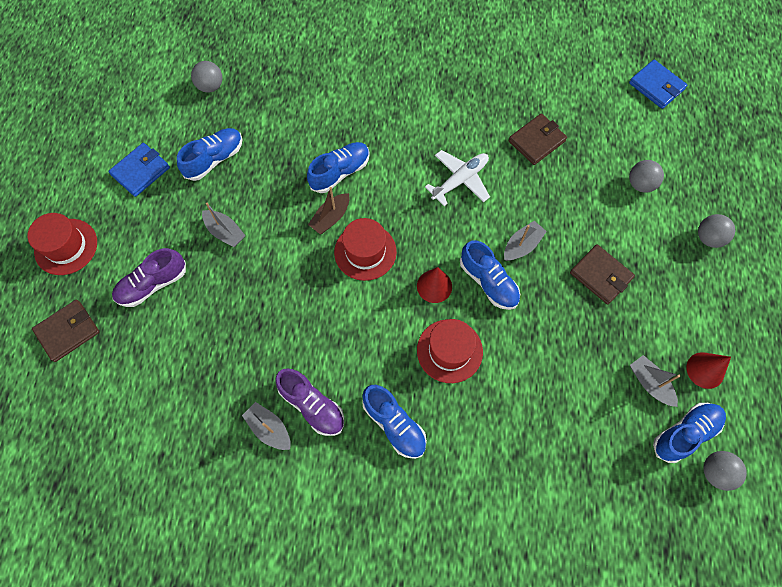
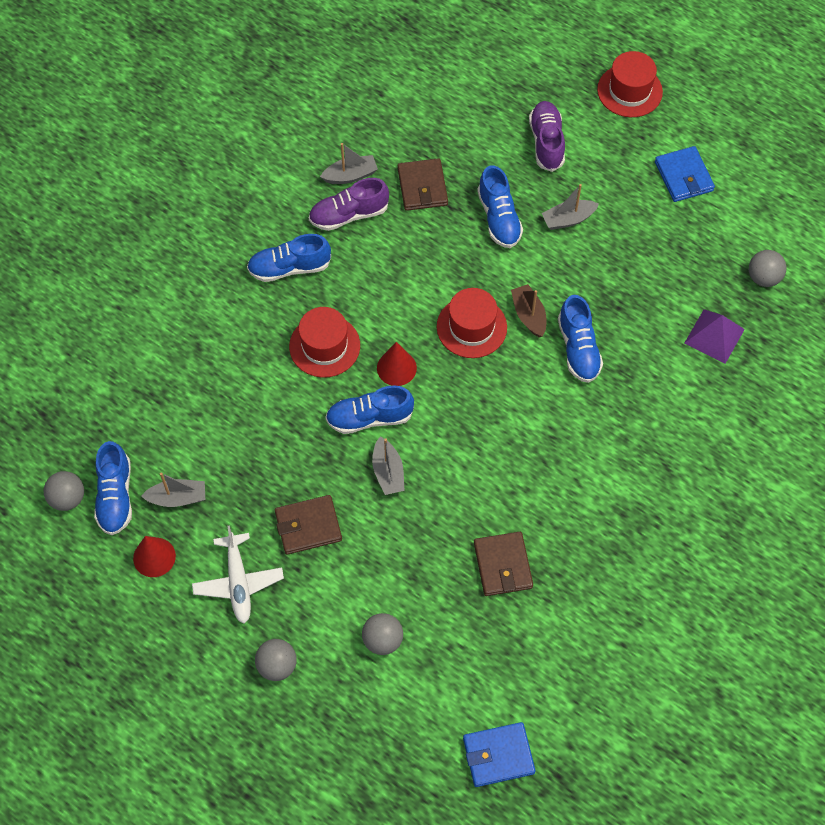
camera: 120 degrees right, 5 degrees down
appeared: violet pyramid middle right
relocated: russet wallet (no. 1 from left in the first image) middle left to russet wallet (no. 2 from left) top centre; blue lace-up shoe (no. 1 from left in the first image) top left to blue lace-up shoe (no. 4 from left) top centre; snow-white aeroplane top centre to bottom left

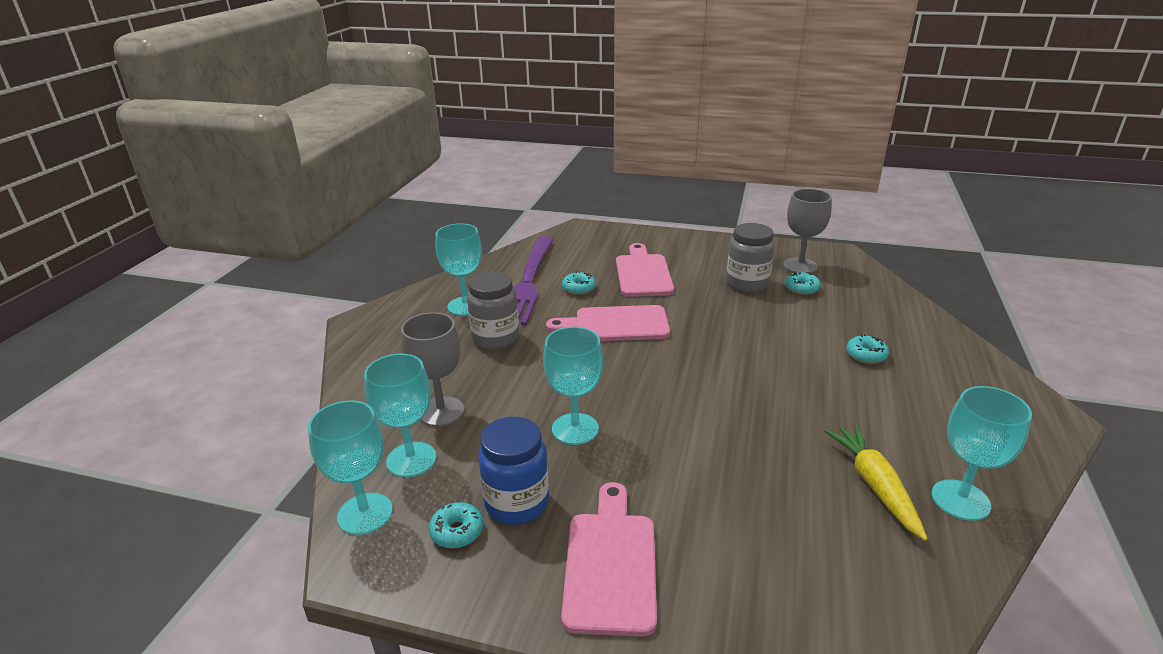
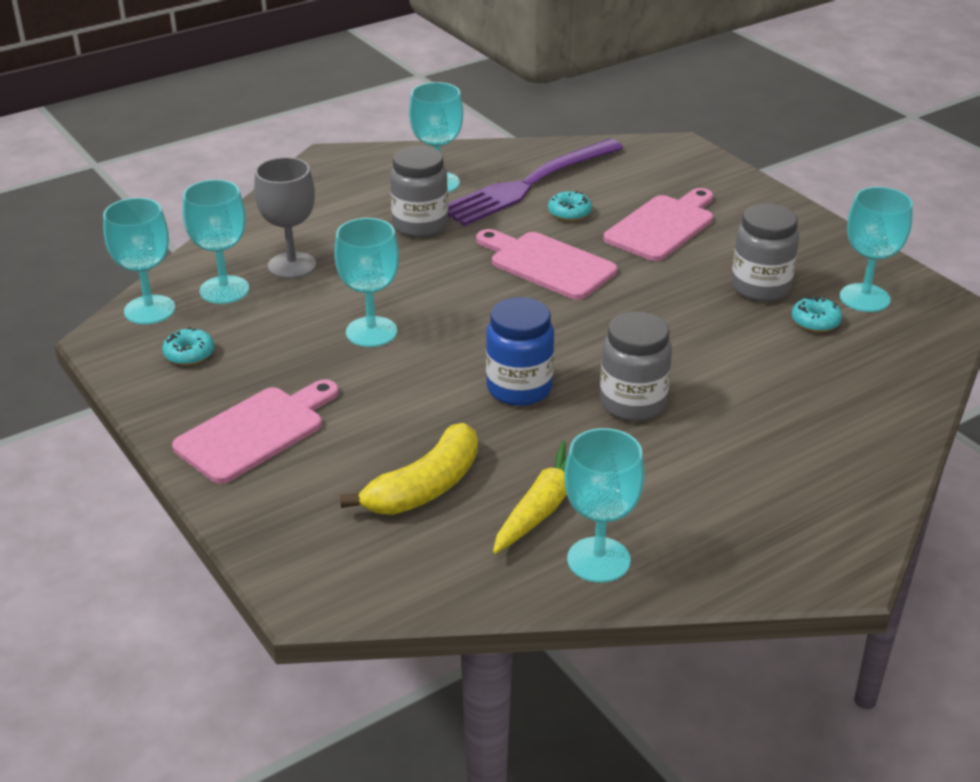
camera: 40 degrees right, 5 degrees up
missing: turquoise doughnut (no. 4 from left) middle right
appeared: bright yellow banana fruit centre; ash-grey jam jar (no. 2 from left) centre
relocated: blue jam jar bottom centre to centre
colour: ash-grey wine glass (no. 2 from left) middle right to turquoise wine glass (no. 6 from left) top right

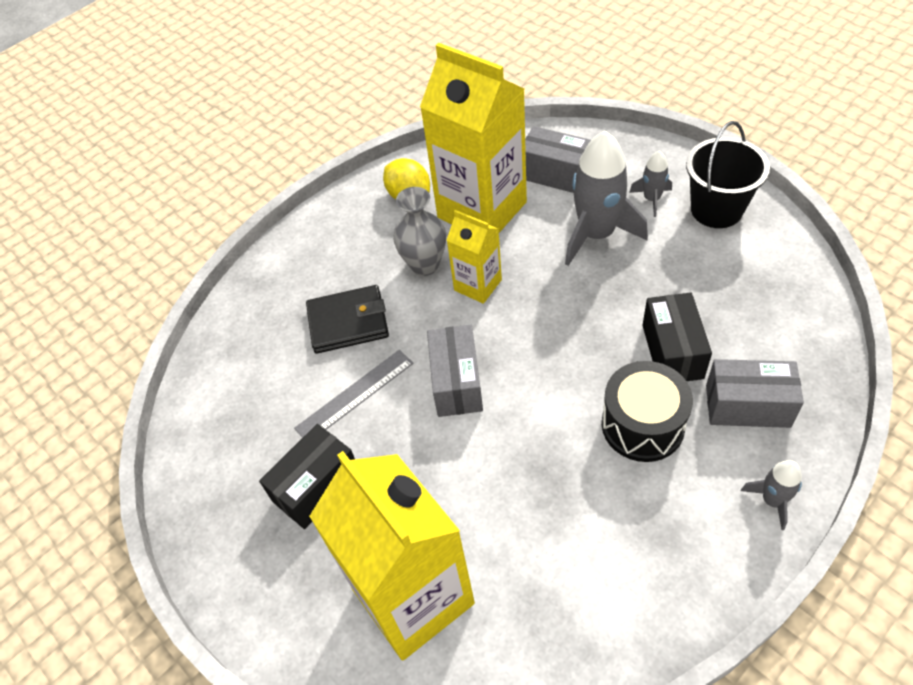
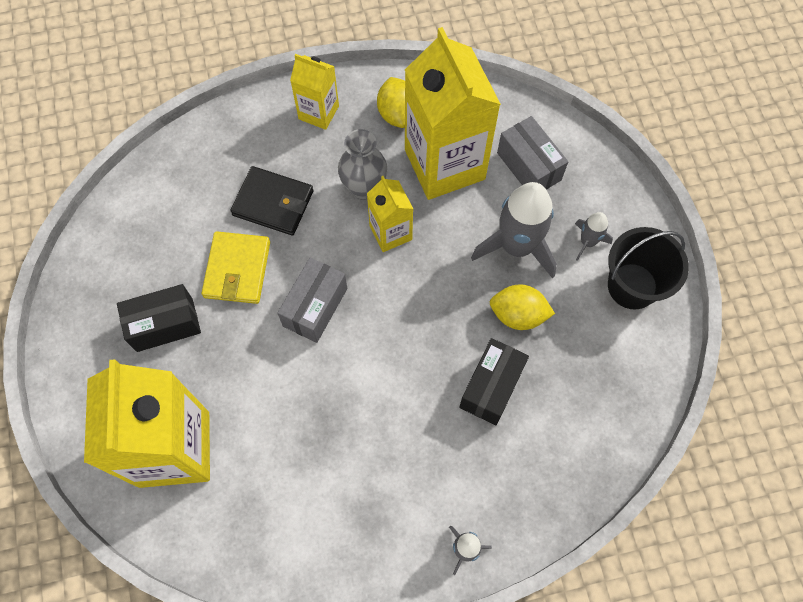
camera: 25 degrees right, 15 degrees up
missing: black snare drum middle right; ash-grey box (no. 3 from left) middle right
appeared: bright yellow milk carton (no. 2 from left) top centre; bright yellow toy lemon (no. 2 from left) centre
exchanged: ash-grey measuring stick centre to bright yellow wallet middle left

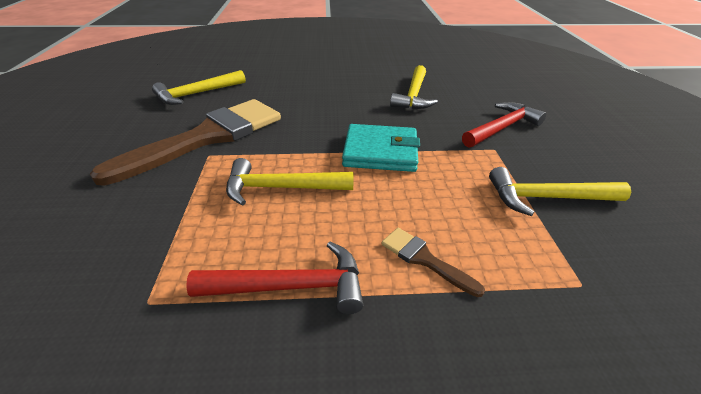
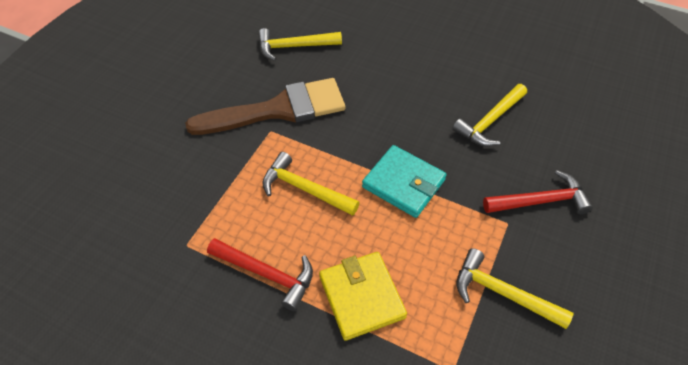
camera: 30 degrees right, 15 degrees up
exchanged: russet paint brush (no. 2 from left) centre to bright yellow wallet bottom centre

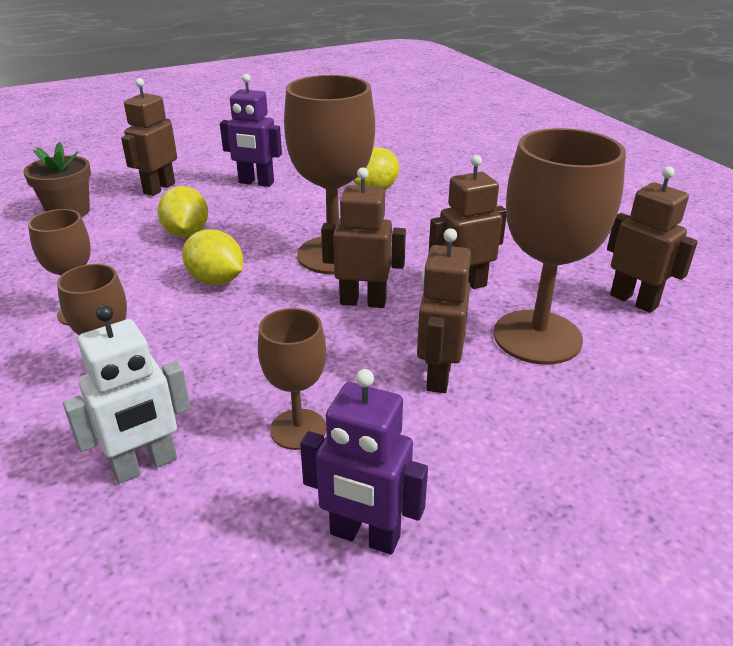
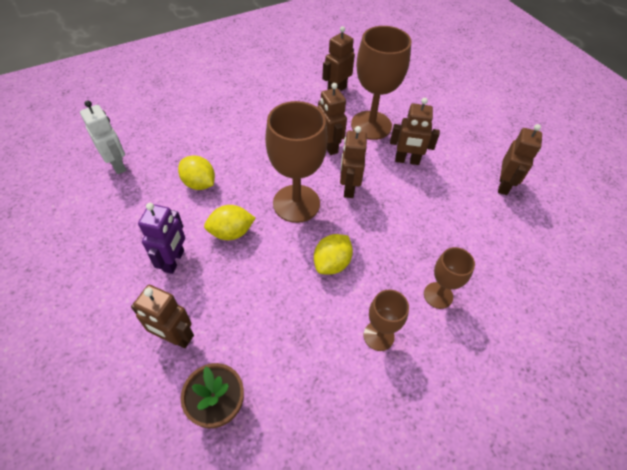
camera: 95 degrees left, 20 degrees up
missing: russet wine glass (no. 3 from left) centre
relocated: snow-white robot middle left to top left; bright yellow toy lemon (no. 1 from left in the first image) top left to bright yellow toy lemon (no. 2 from left) centre
colour: violet robot (no. 2 from left) bottom centre to russet robot (no. 6 from left) middle right

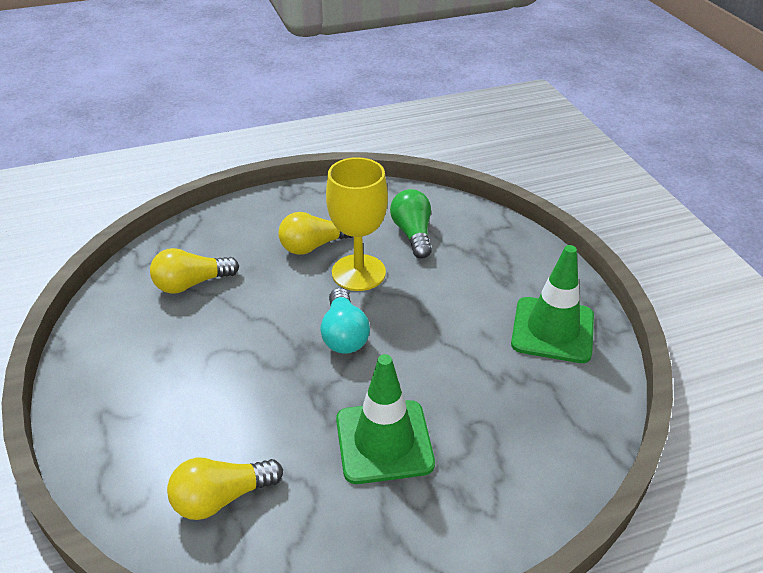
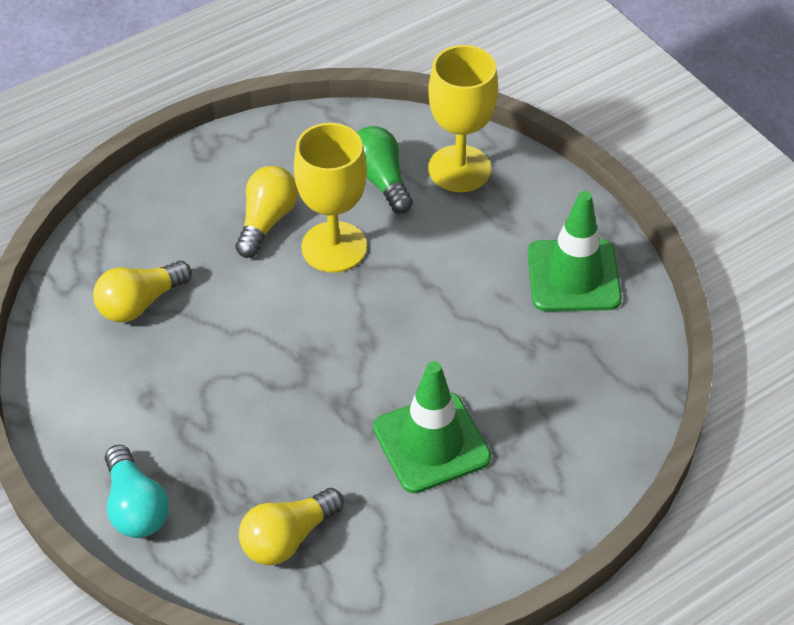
camera: 15 degrees left, 10 degrees up
appeared: bright yellow wine glass (no. 2 from left) top centre
relocated: turquoise lightbulb centre to bottom left
spun: bright yellow lightbulb (no. 3 from left in the first image) centre = centre 150 degrees clockwise

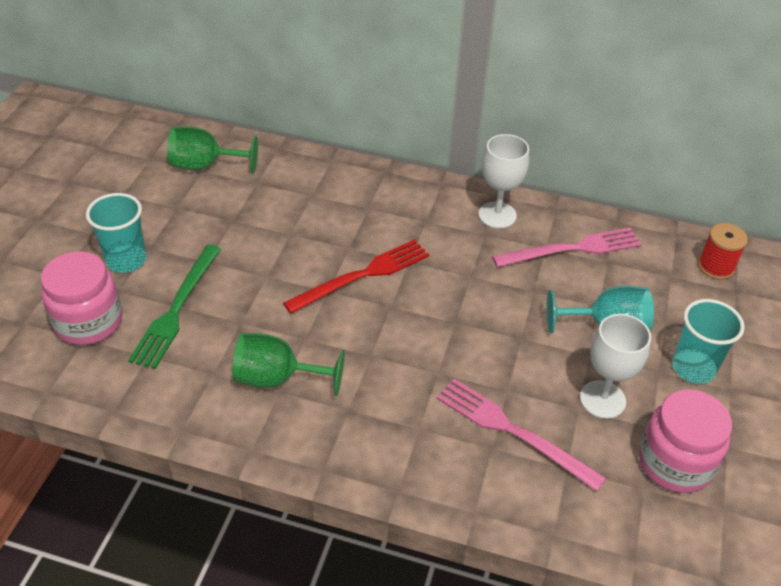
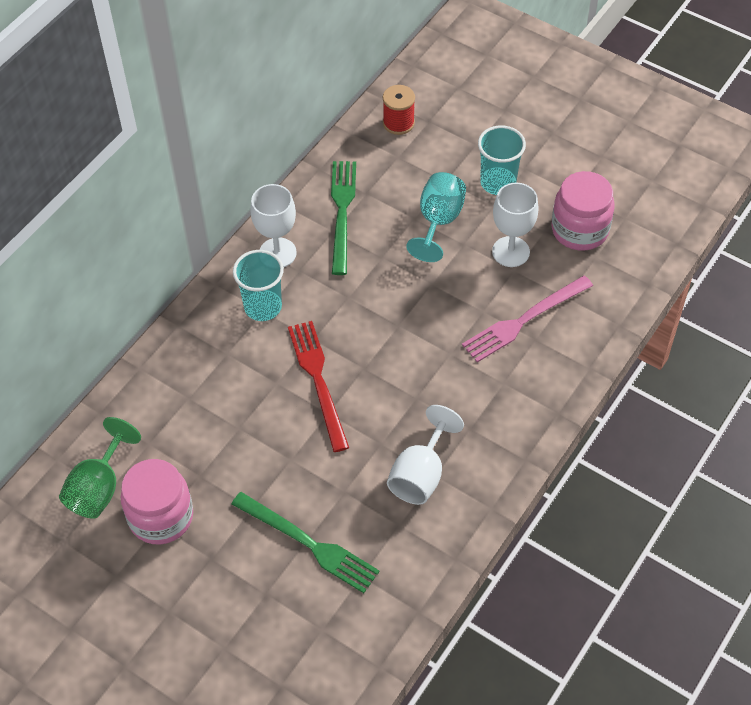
camera: 70 degrees left, 10 degrees up
relocated: pink jam jar (no. 1 from left) middle left to bottom left; turquoise beaker (no. 1 from left) middle left to centre
colour: leaf-green wine glass (no. 2 from left) centre to snow-white wine glass (no. 2 from left) centre; pink dinner fork (no. 2 from left) middle right to leaf-green dinner fork (no. 2 from left) top centre

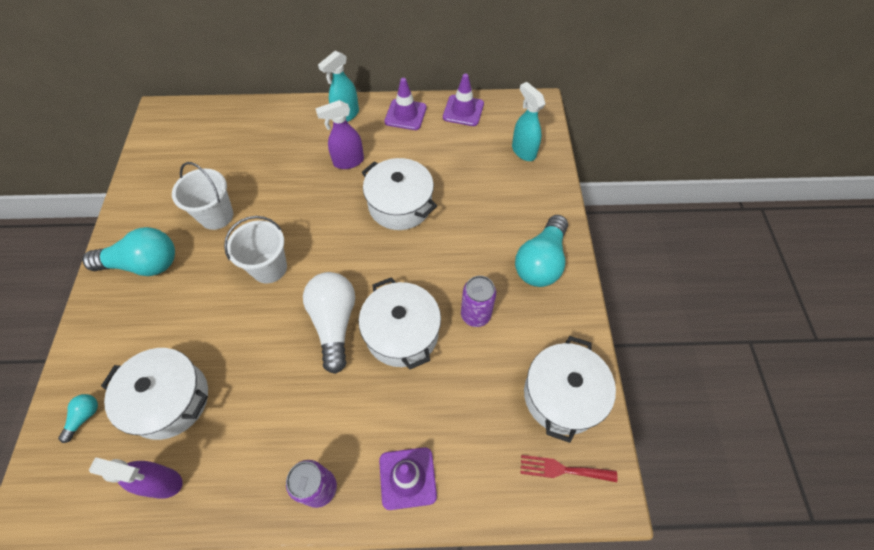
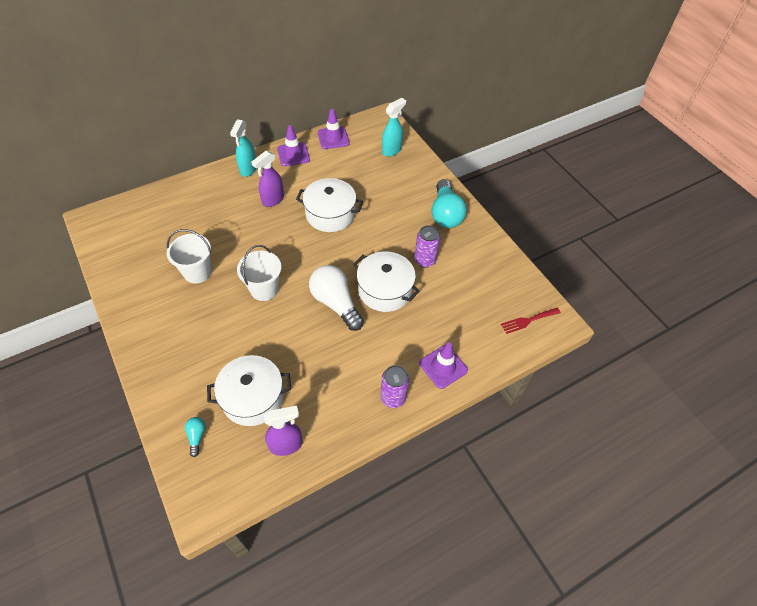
camera: 30 degrees left, 5 degrees down
missing: turquoise lightbulb (no. 2 from left) middle left; snow-white stockpot (no. 4 from left) bottom centre
spun: turquoise sprayer (no. 2 from left) top centre = top centre 105 degrees clockwise

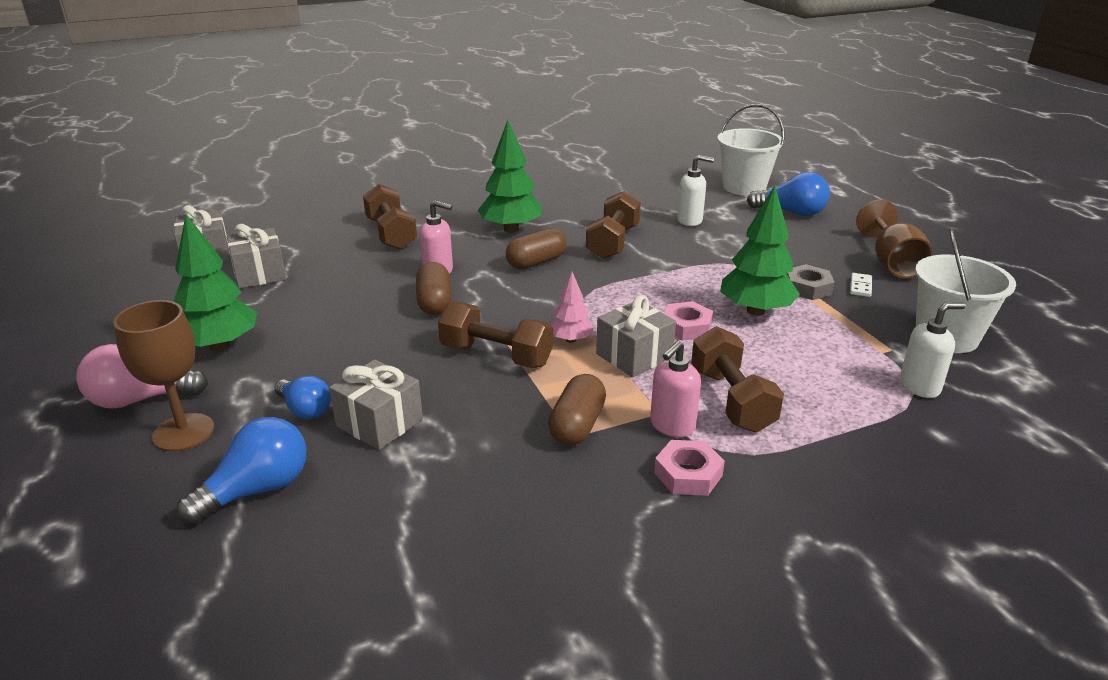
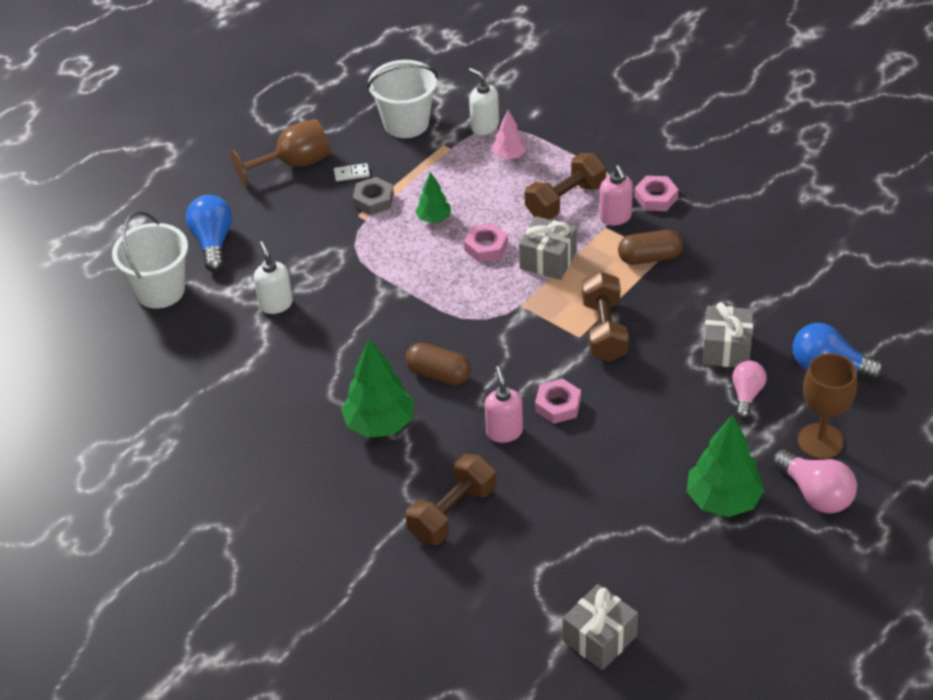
camera: 115 degrees left, 15 degrees up
missing: ash-grey gift (no. 2 from left) middle left; russet hand weight (no. 3 from left) top centre
relocated: pink tree centre to top centre
exchanged: russet pill shape (no. 1 from left) centre to pink hex nut (no. 2 from left) centre
colour: blue lightbulb (no. 2 from left) middle left to pink lightbulb (no. 1 from left) middle right
spun: pink soap dispenser (no. 2 from left) centre = top centre 60 degrees clockwise
size: leaf-green tree (no. 3 from left in the first image) middle right = top centre x0.55

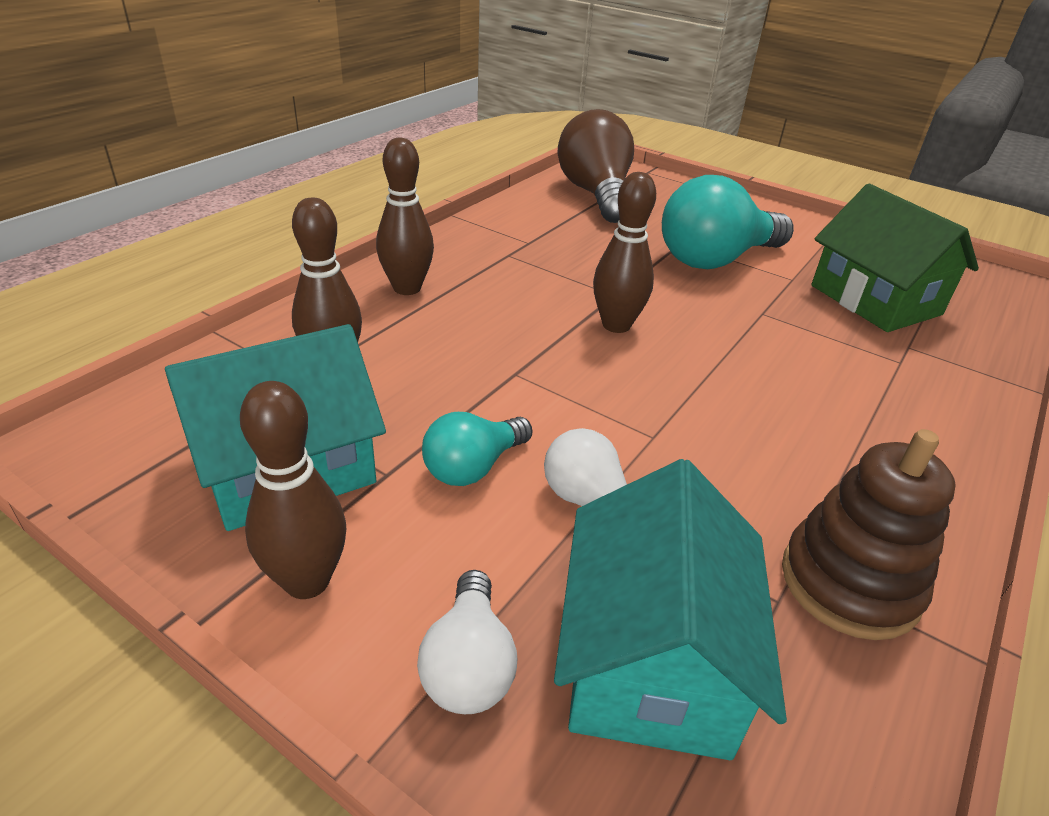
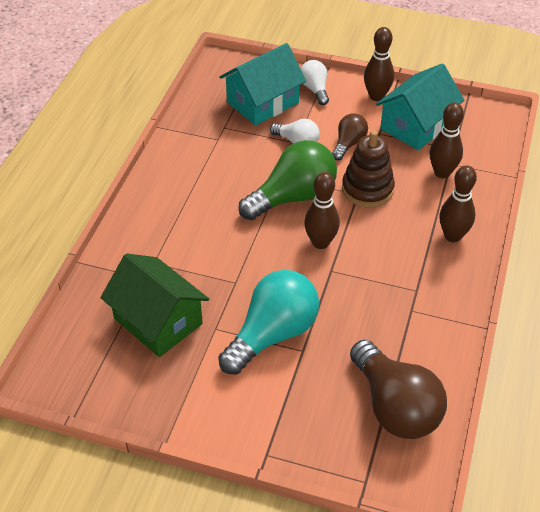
camera: 165 degrees right, 10 degrees up
appeared: leaf-green lightbulb centre
relocated: russet stacking toy middle right to top right
colour: turquoise lightbulb (no. 1 from left) centre to russet lightbulb (no. 1 from left) top centre
spun: turquoise house (no. 2 from left in the first image) bottom centre = top centre 60 degrees clockwise

